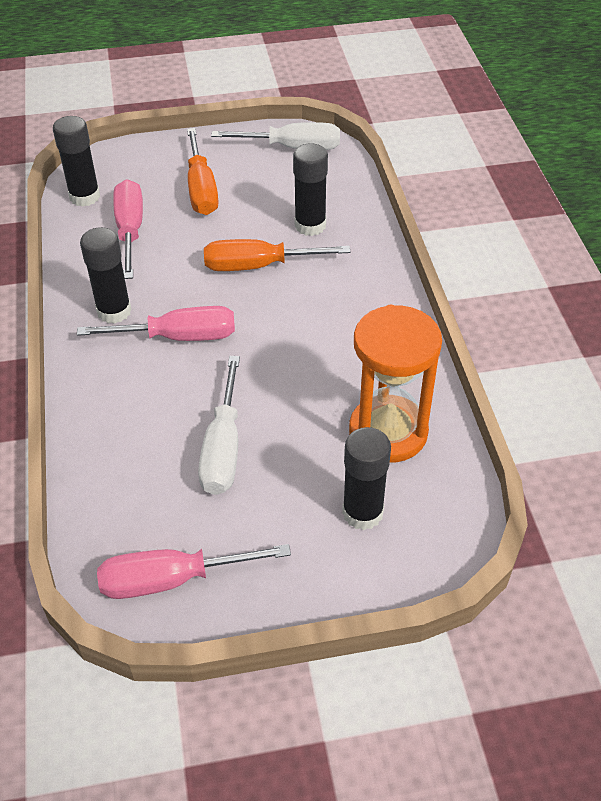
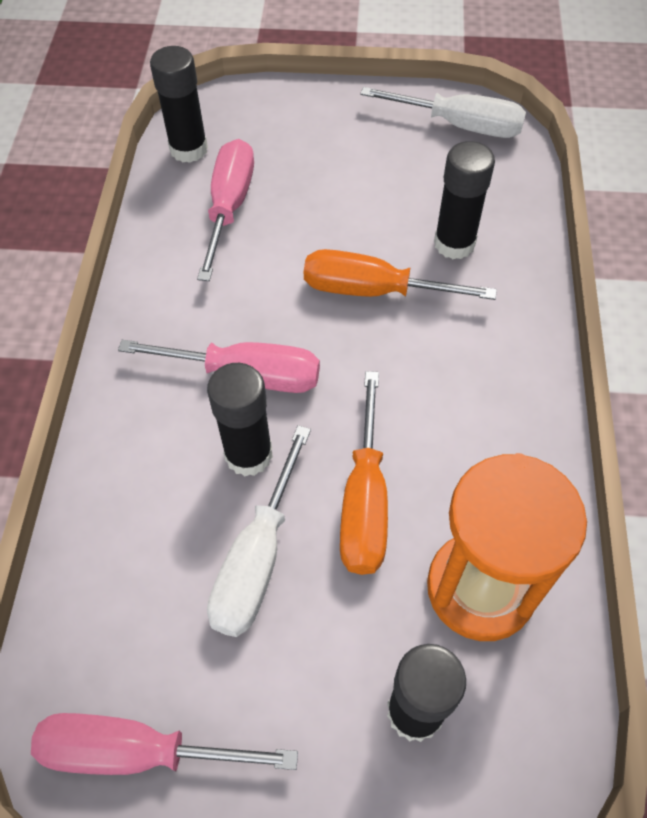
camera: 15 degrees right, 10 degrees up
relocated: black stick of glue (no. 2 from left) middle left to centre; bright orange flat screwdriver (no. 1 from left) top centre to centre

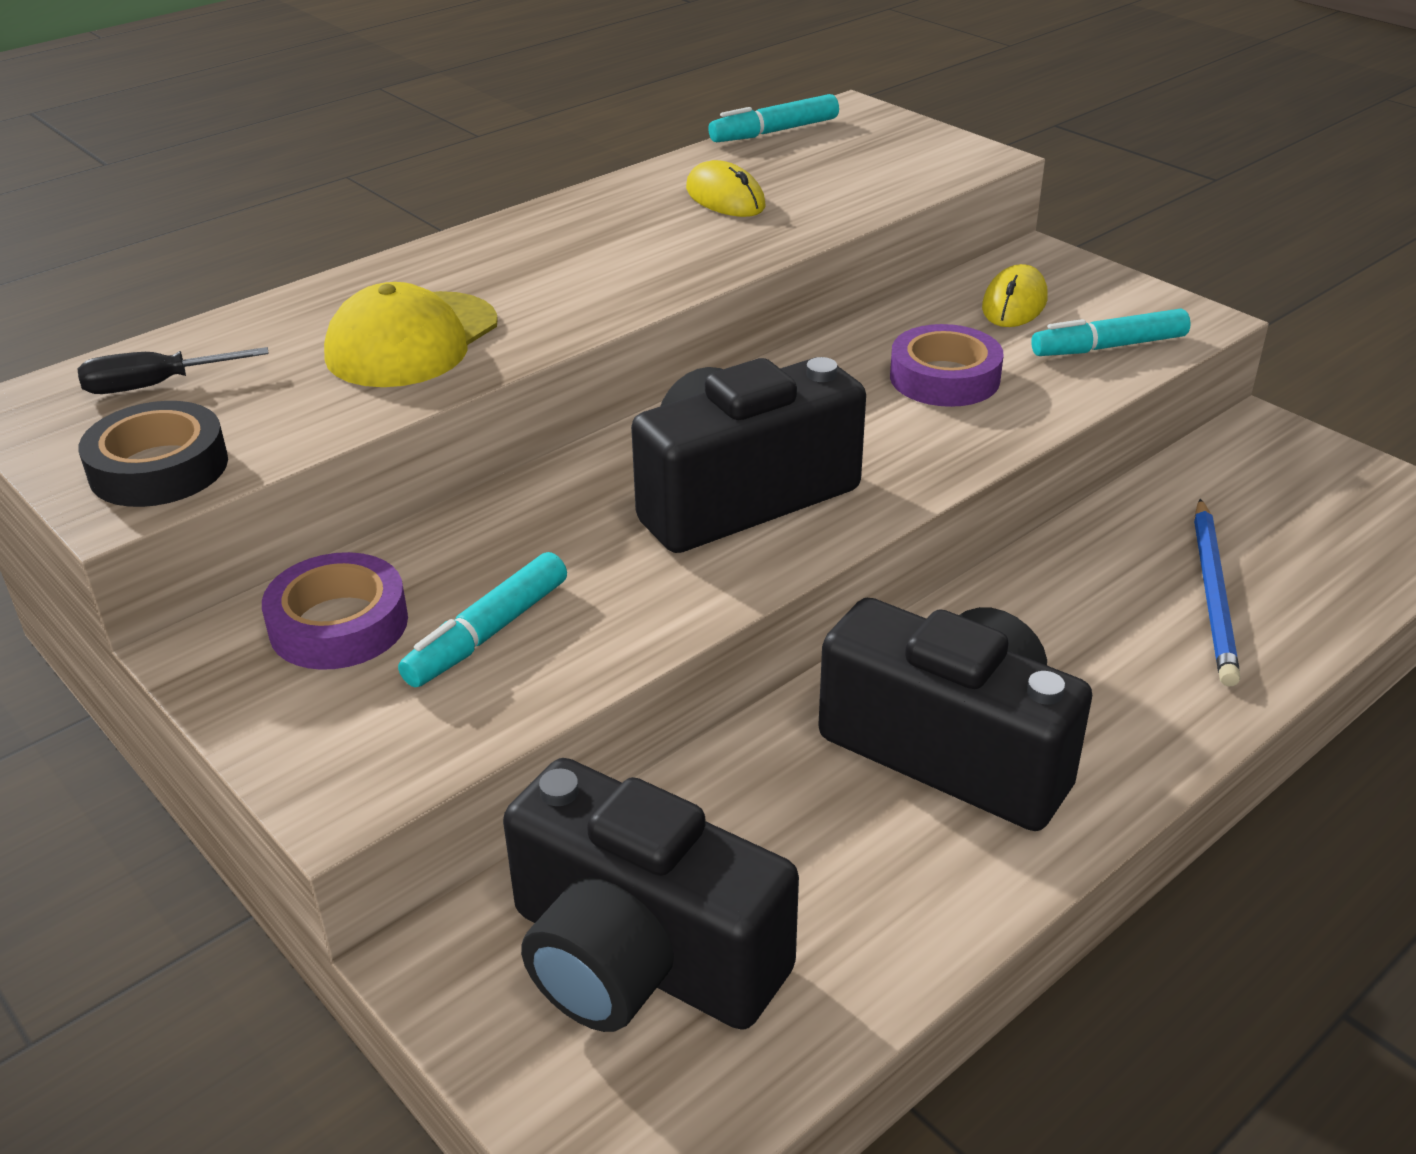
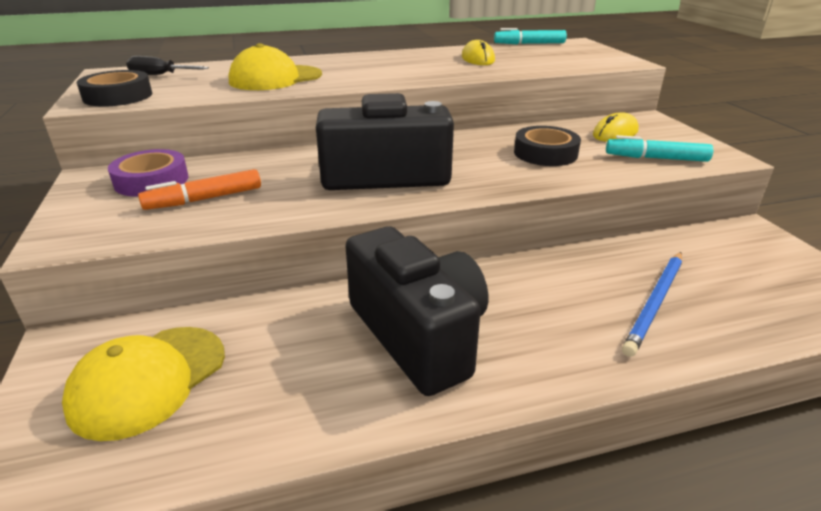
camera: 25 degrees right, 5 degrees down
exchanged: black camera (no. 1 from left) bottom centre to bright yellow cap (no. 1 from left) bottom left
colour: turquoise marker pen (no. 1 from left) centre to bright orange marker pen middle left; violet roll of tape (no. 2 from left) top right to black roll of tape (no. 2 from left) top centre

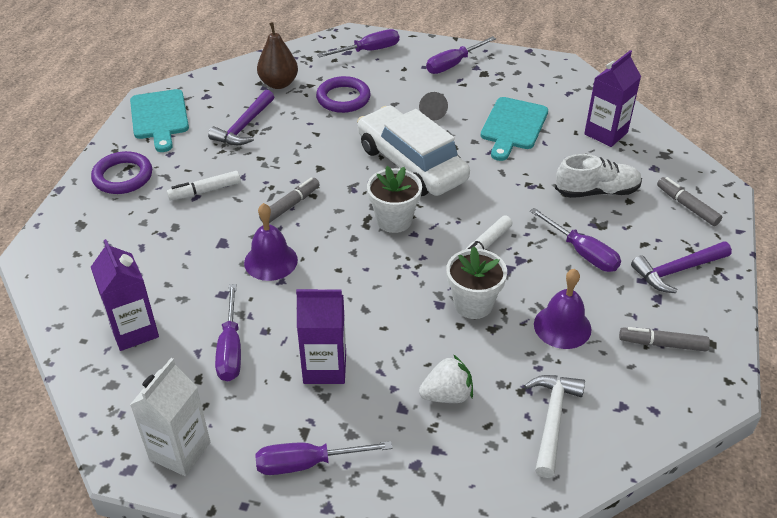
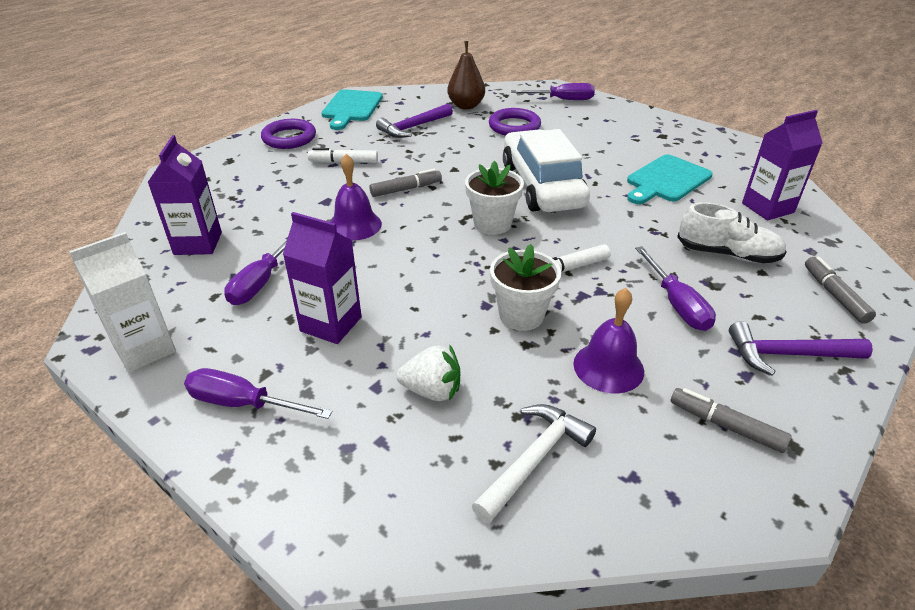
camera: 25 degrees right, 5 degrees down
missing: ash-grey cone top centre; violet flat screwdriver (no. 4 from left) top centre

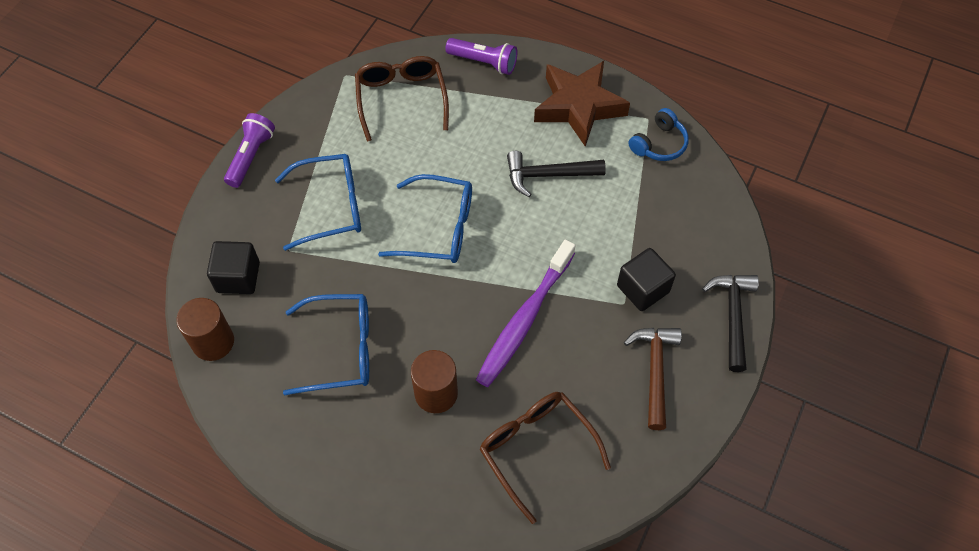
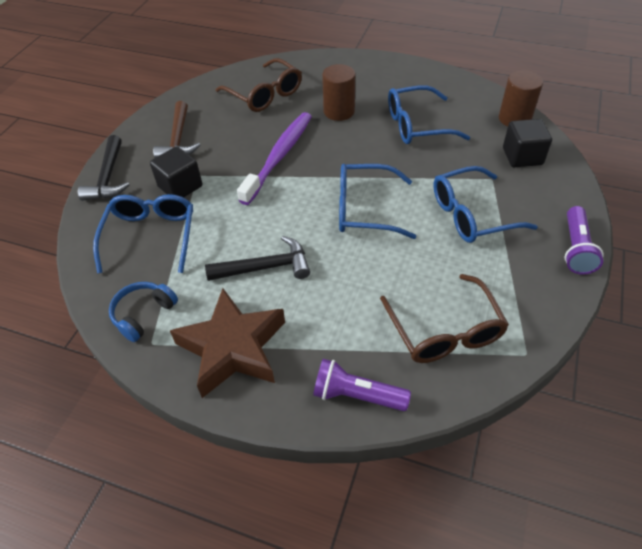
camera: 175 degrees right, 10 degrees down
appeared: blue eyeglasses (no. 1 from left) middle left

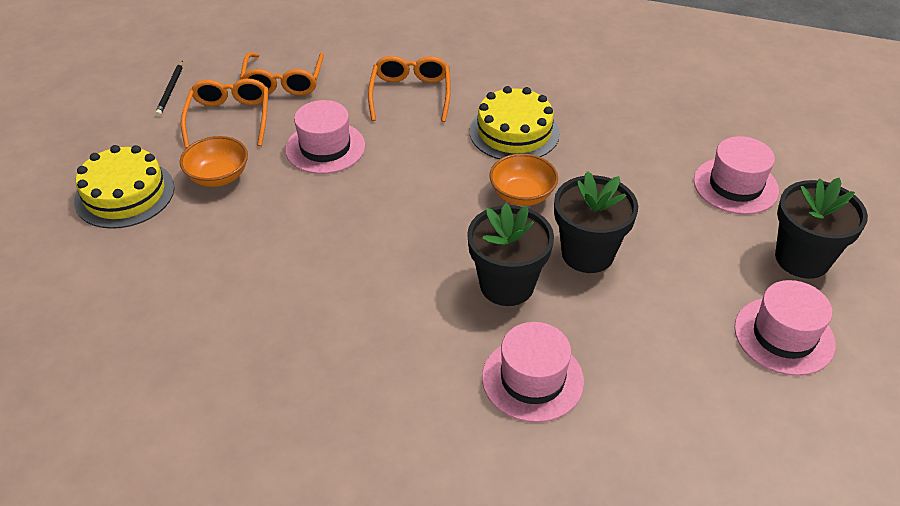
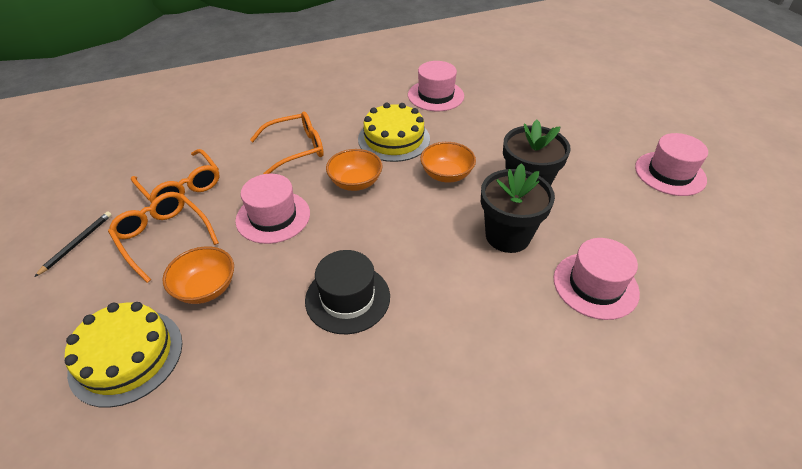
camera: 40 degrees left, 0 degrees up
missing: black flower pot (no. 3 from left) middle right
appeared: black tall hat centre; bright orange bowl (no. 2 from left) centre
relocated: pink tall hat (no. 3 from left in the first image) middle right to pink tall hat (no. 2 from left) top centre
spun: black lead pencil top left = middle left 120 degrees counterclockwise; bright orange eyeglasses (no. 3 from left) top centre = top centre 105 degrees clockwise

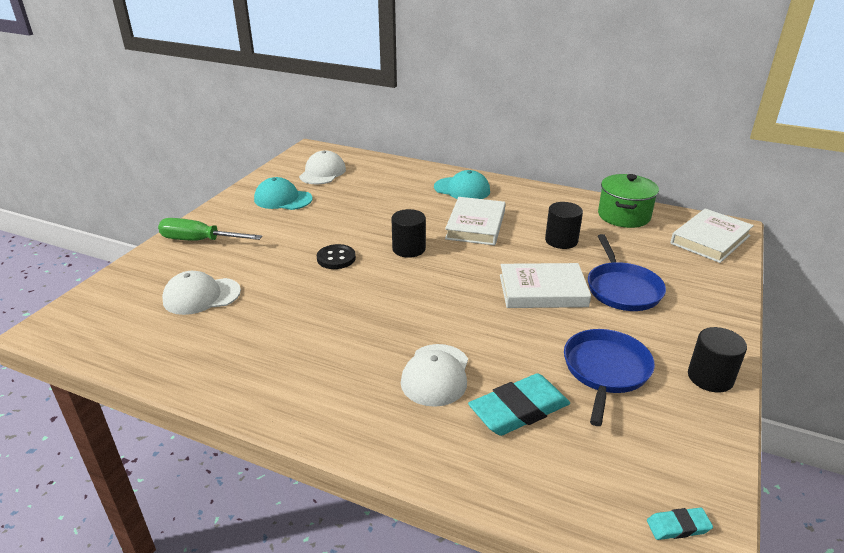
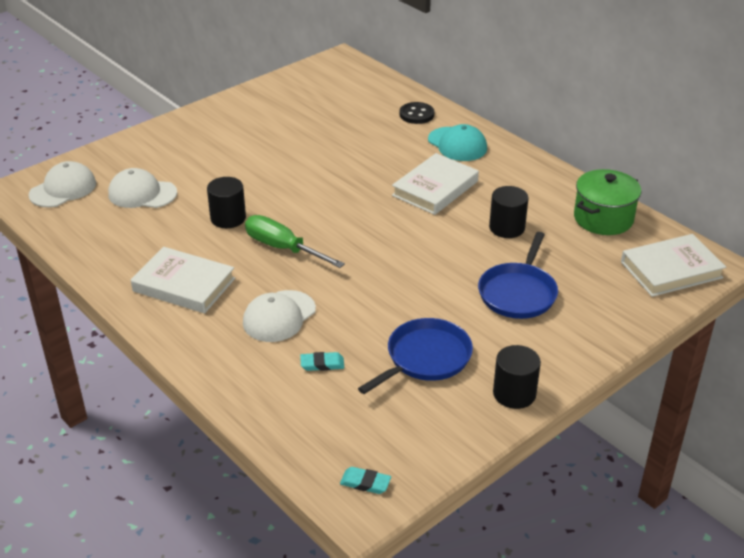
camera: 25 degrees right, 5 degrees up
missing: turquoise cap (no. 1 from left) centre
relocated: leaf-green flat screwdriver middle left to centre; snow-white cap (no. 2 from left in the first image) top centre to snow-white cap (no. 1 from left) top left; black shirt button centre to top centre; black solid cylinder (no. 1 from left) centre to middle left; snow-white hardback (no. 2 from left in the first image) centre to snow-white hardback (no. 1 from left) middle left
size: turquoise gum eraser (no. 1 from left) bottom centre = centre x0.48

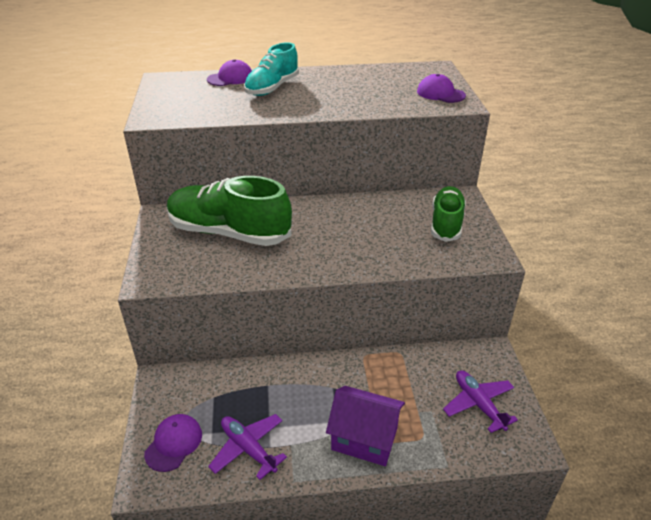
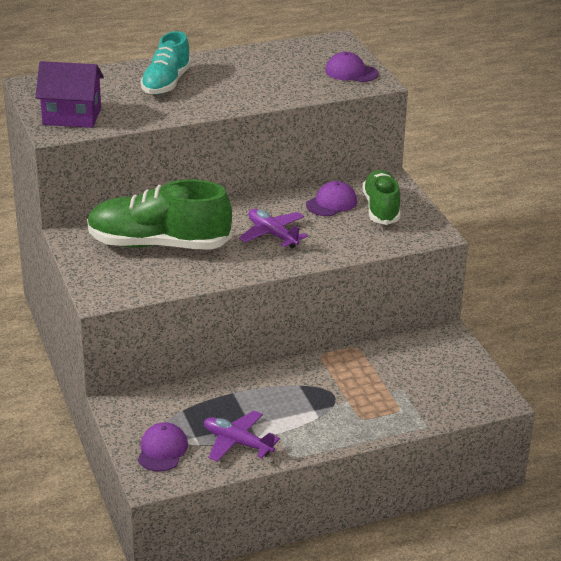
camera: 15 degrees left, 5 degrees down
relocated: violet cap (no. 2 from left) top centre to centre; violet house bottom centre to top left; violet aeroplane (no. 2 from left) bottom right to centre

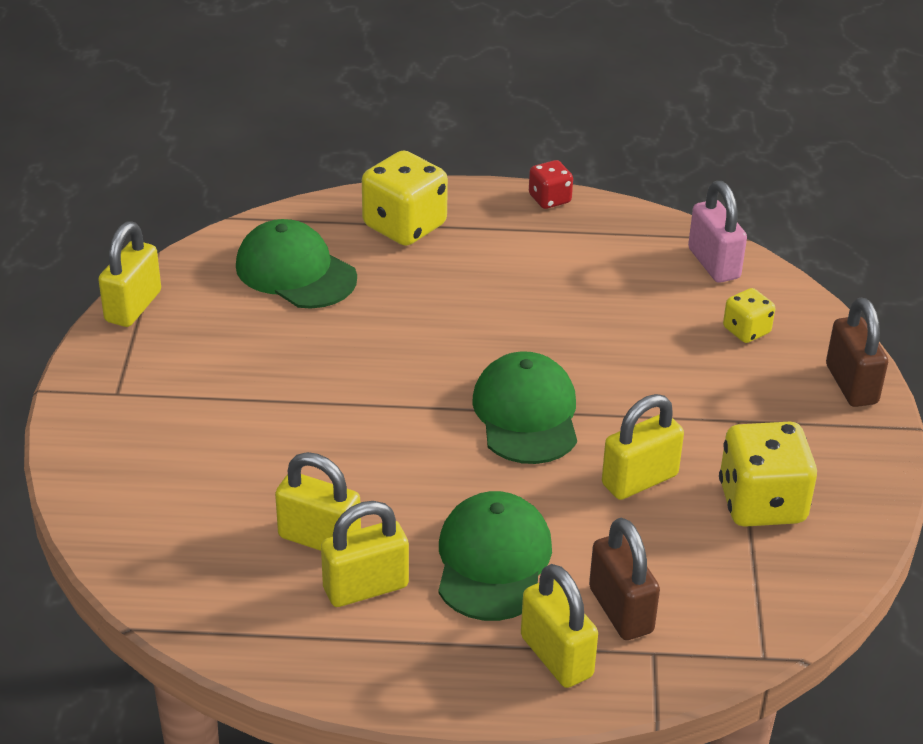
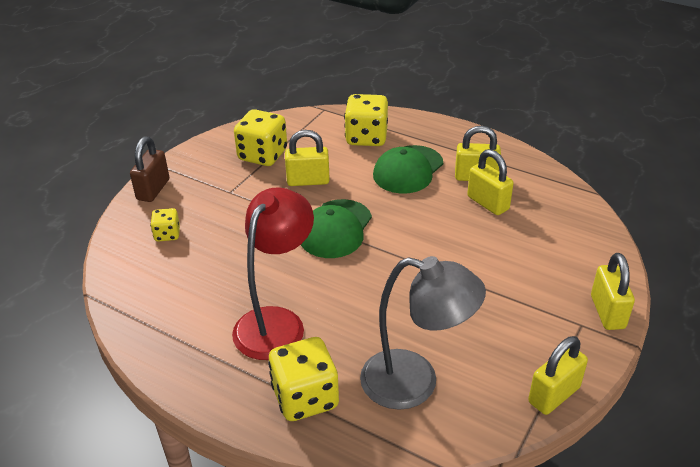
camera: 150 degrees left, 0 degrees up
missing: crimson die top centre; pink lock top right
appeared: crimson desk lamp centre
relocated: bright yellow lock (no. 4 from left in the first image) bottom centre to bright yellow lock (no. 5 from left) middle right
exchanged: leaf-green cap (no. 1 from left) middle left to ash-grey desk lamp bottom centre; russet lock (no. 1 from left) bottom right to bright yellow die (no. 4 from left) top centre

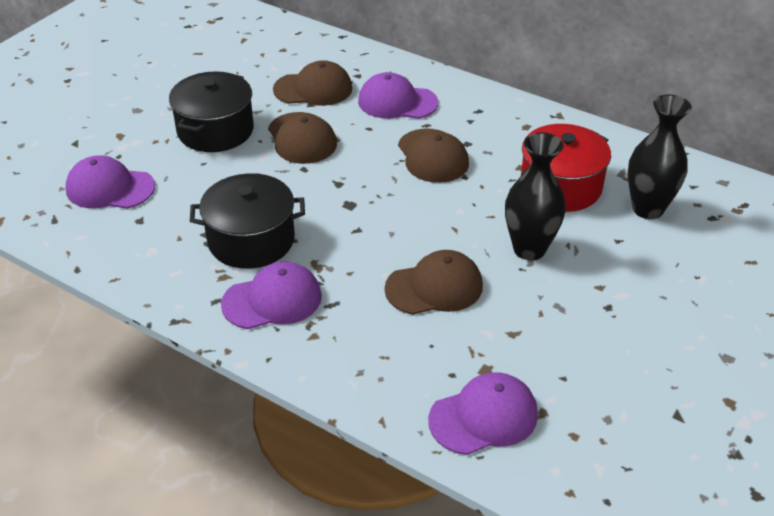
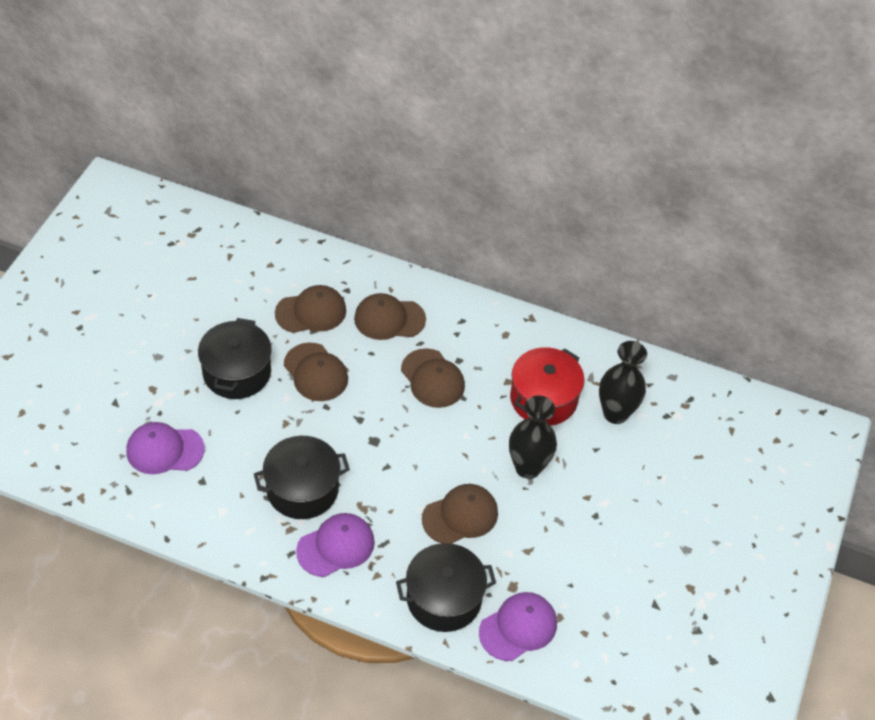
camera: 15 degrees left, 10 degrees up
appeared: black stockpot (no. 3 from left) bottom centre
colour: violet cap (no. 3 from left) top centre to russet cap (no. 3 from left) centre

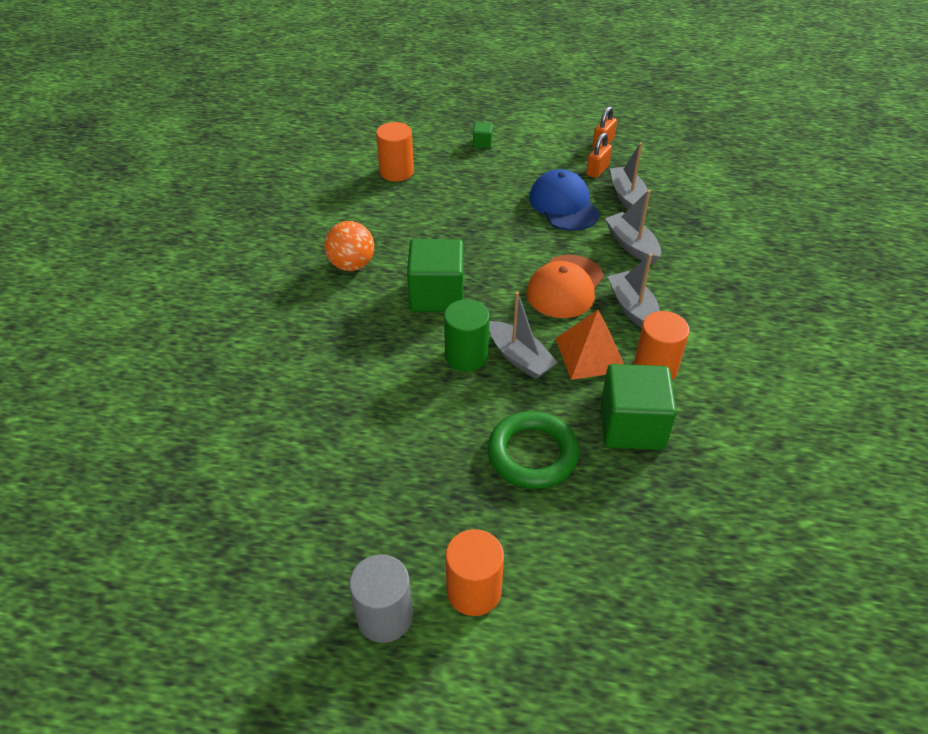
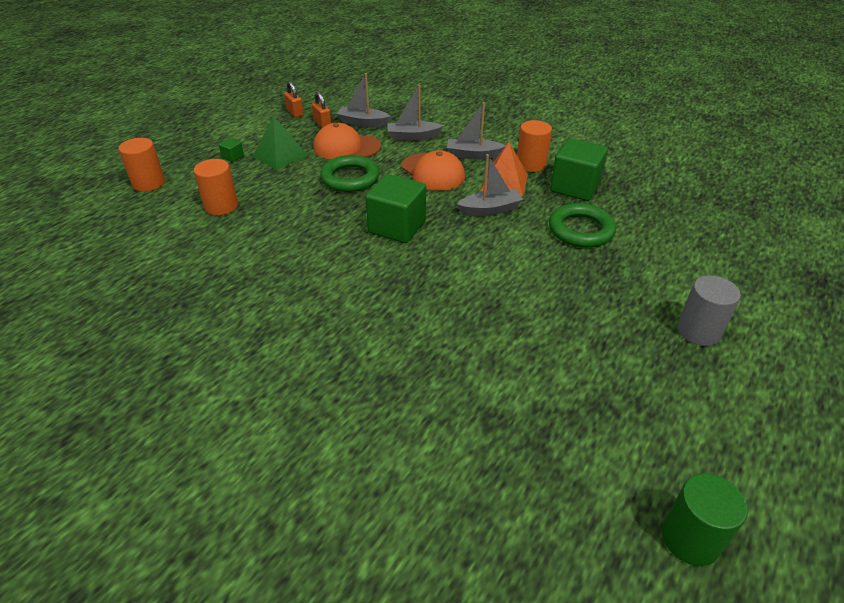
camera: 65 degrees left, 5 degrees down
missing: bright orange play ball centre
appeared: leaf-green pyramid top left; leaf-green hoop (no. 1 from left) top centre
relocated: leaf-green solid cylinder centre to bottom right; bright orange solid cylinder (no. 2 from left in the first image) bottom centre to bright orange solid cylinder (no. 1 from left) top left
colour: blue cap top centre to bright orange cap (no. 1 from left) top centre

